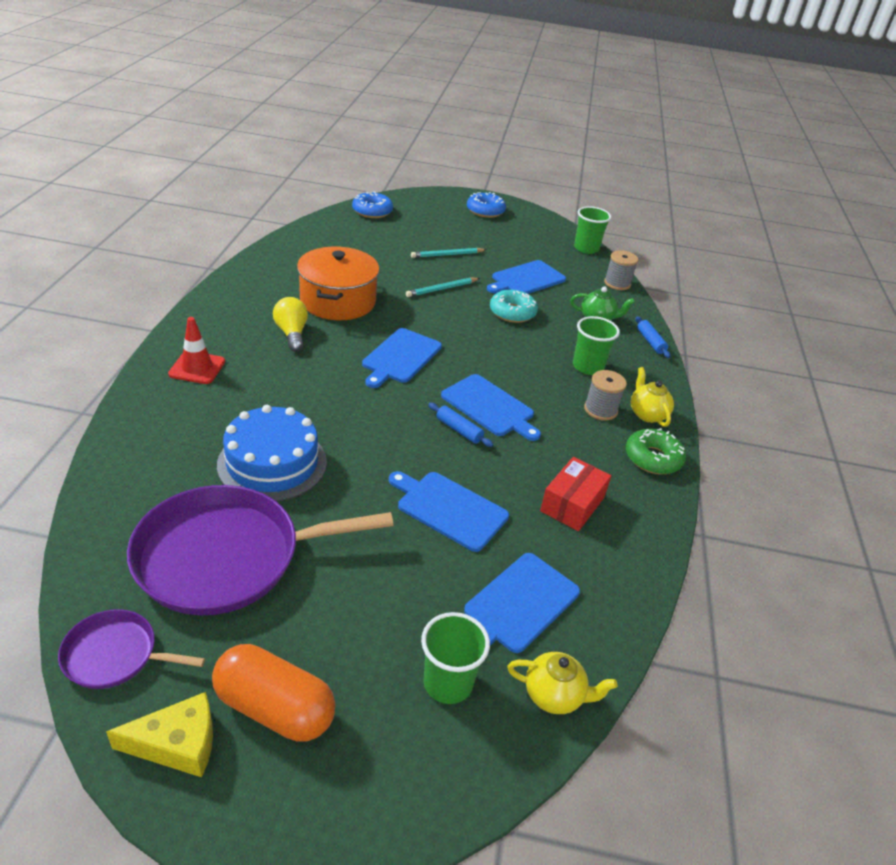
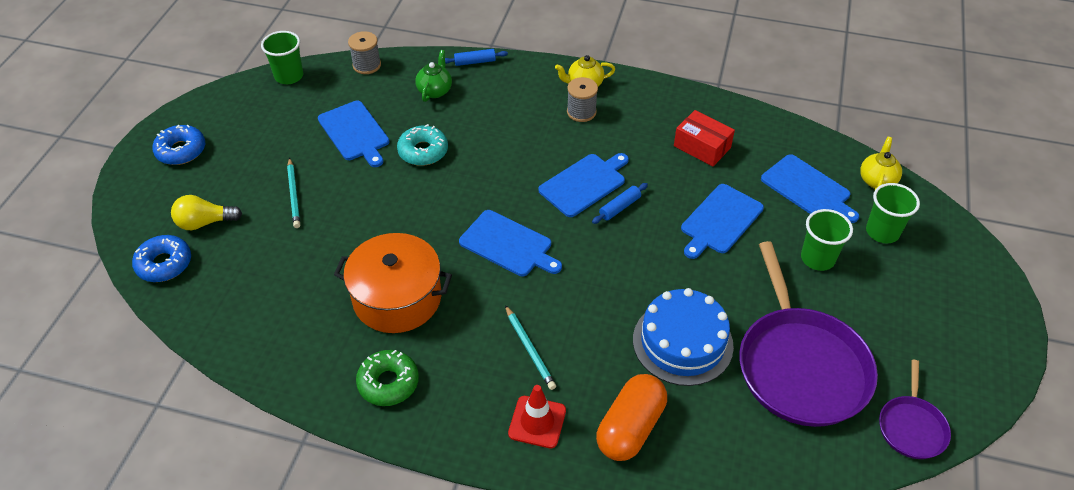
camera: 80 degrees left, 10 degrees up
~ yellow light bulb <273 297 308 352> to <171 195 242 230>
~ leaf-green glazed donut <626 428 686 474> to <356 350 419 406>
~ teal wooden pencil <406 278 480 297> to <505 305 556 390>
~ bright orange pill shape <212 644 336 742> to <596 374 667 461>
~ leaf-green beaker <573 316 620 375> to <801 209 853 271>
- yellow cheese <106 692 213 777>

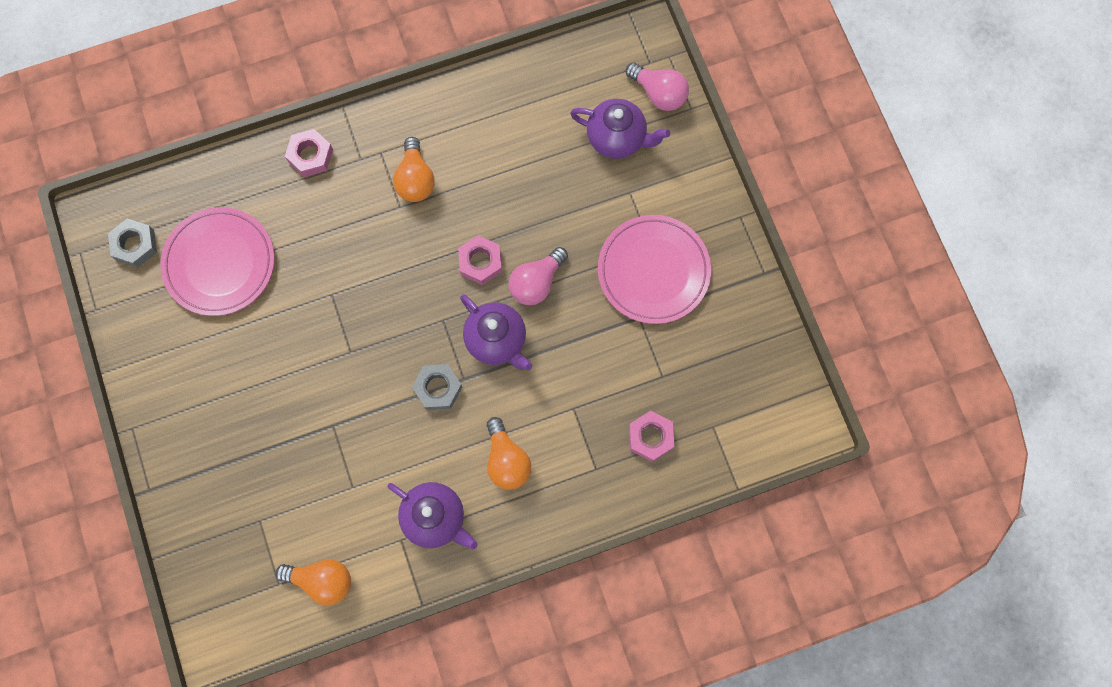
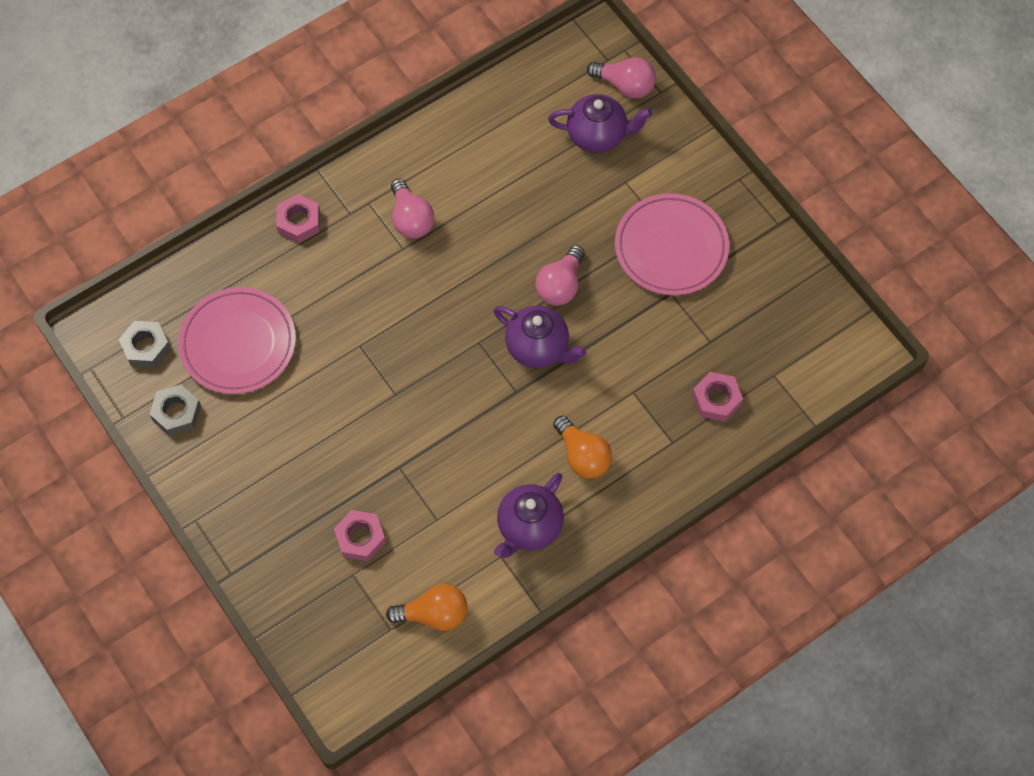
camera: 15 degrees left, 10 degrees down
~ gray hexagon nut <412 364 462 410> to <150 384 201 436>
~ rose-pink hexagon nut <458 235 502 285> to <334 510 386 561>
~ bright orange light bulb <393 137 435 202> to rose-pink light bulb <391 178 434 239>
~ violet tea pot <388 482 478 549> = <494 473 564 558> 105 degrees clockwise

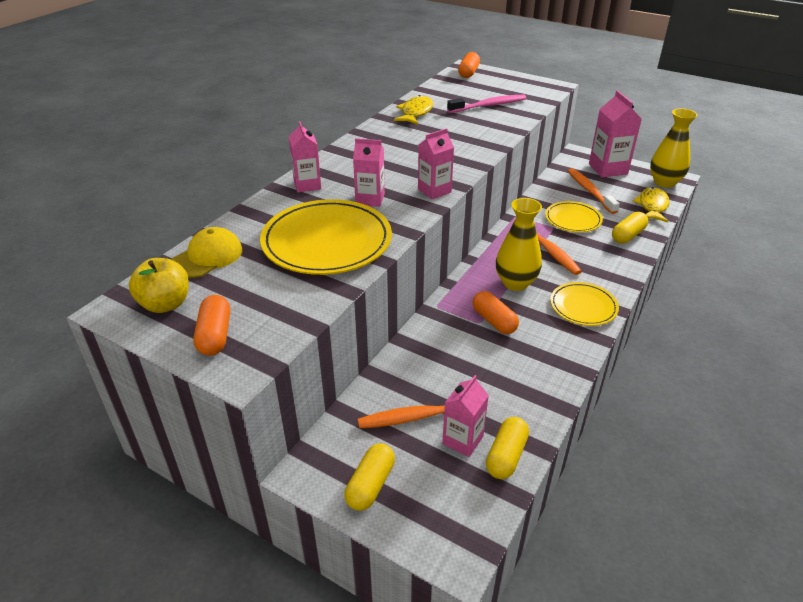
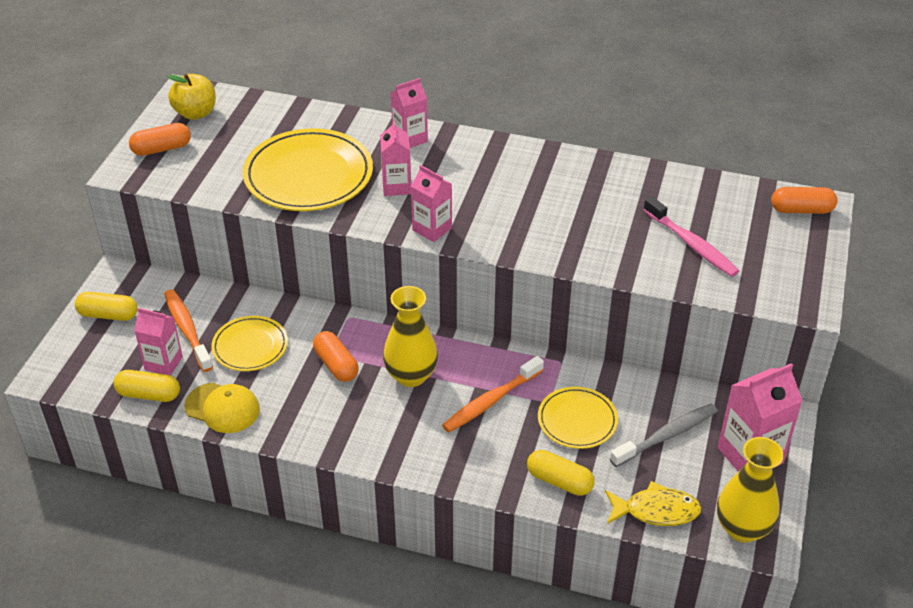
camera: 75 degrees right, 5 degrees up
~ yellow peaked cap <172 227 242 278> to <184 383 260 433>
~ yellow flat dish <550 282 619 326> to <211 316 288 371>
~ bright orange pill shape <473 291 519 334> = <313 331 359 382> 75 degrees counterclockwise
~ bright orange dental brush <568 168 620 214> to gray dental brush <610 404 718 467>
- yellow fish figure <393 95 433 125>

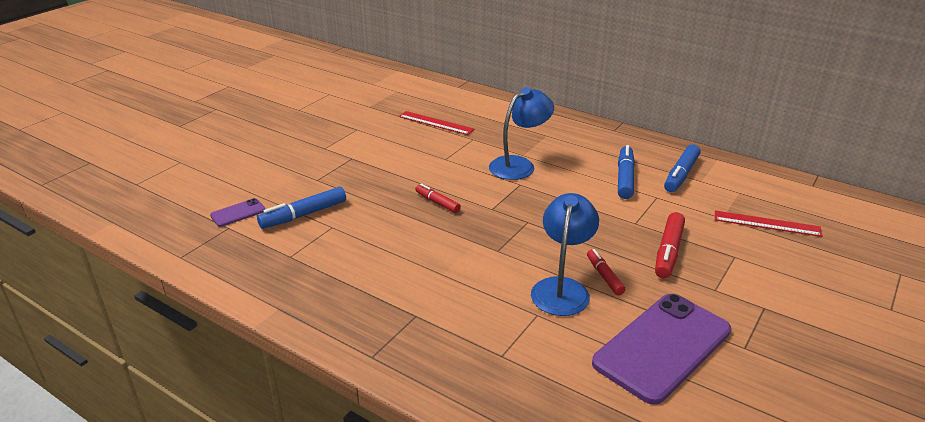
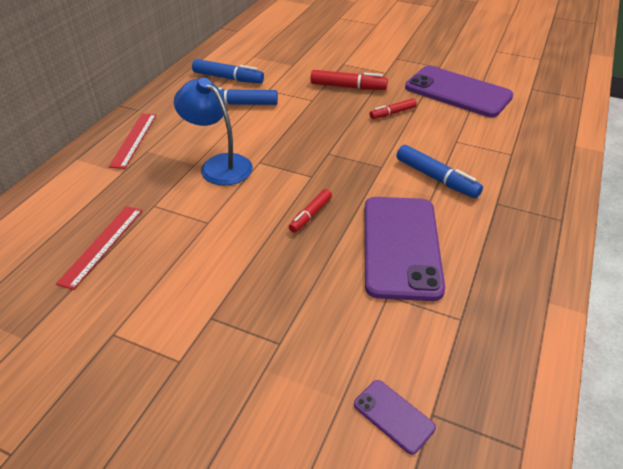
camera: 100 degrees left, 10 degrees up
~ crimson straightedge <715 211 822 237> to <109 113 156 169>
+ violet smartphone <365 197 445 301>
~ royal blue felt pen <257 187 346 229> to <396 145 483 198>
- royal blue desk lamp <531 193 599 316>

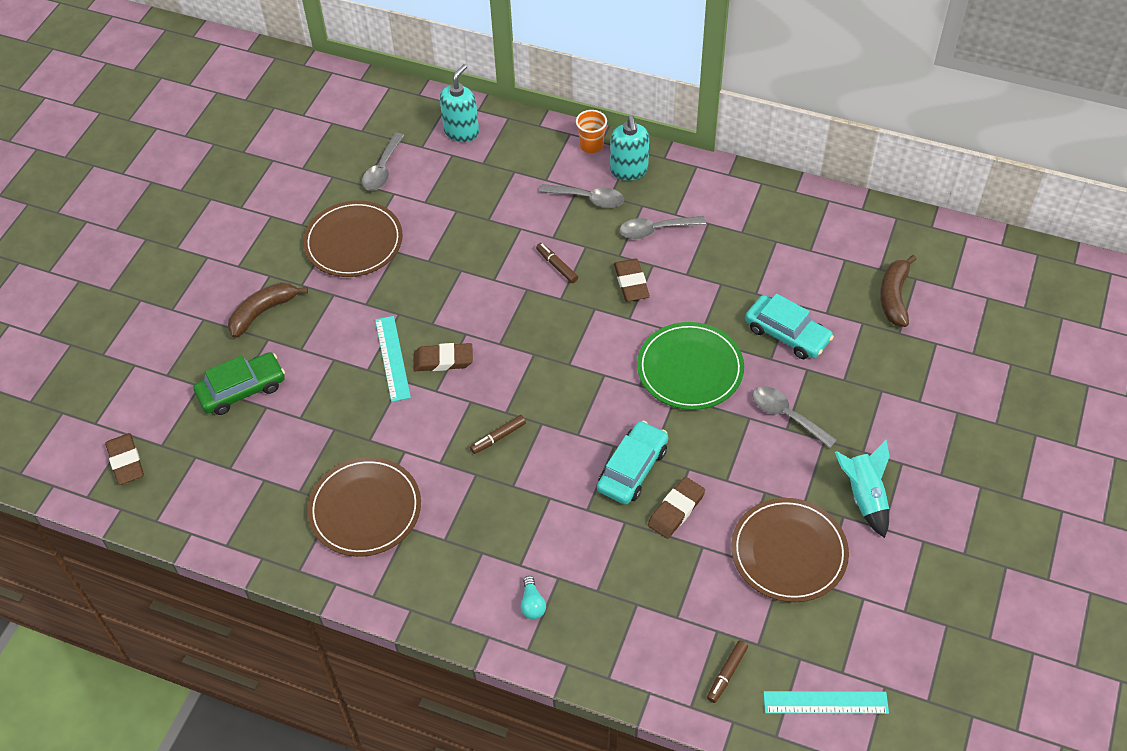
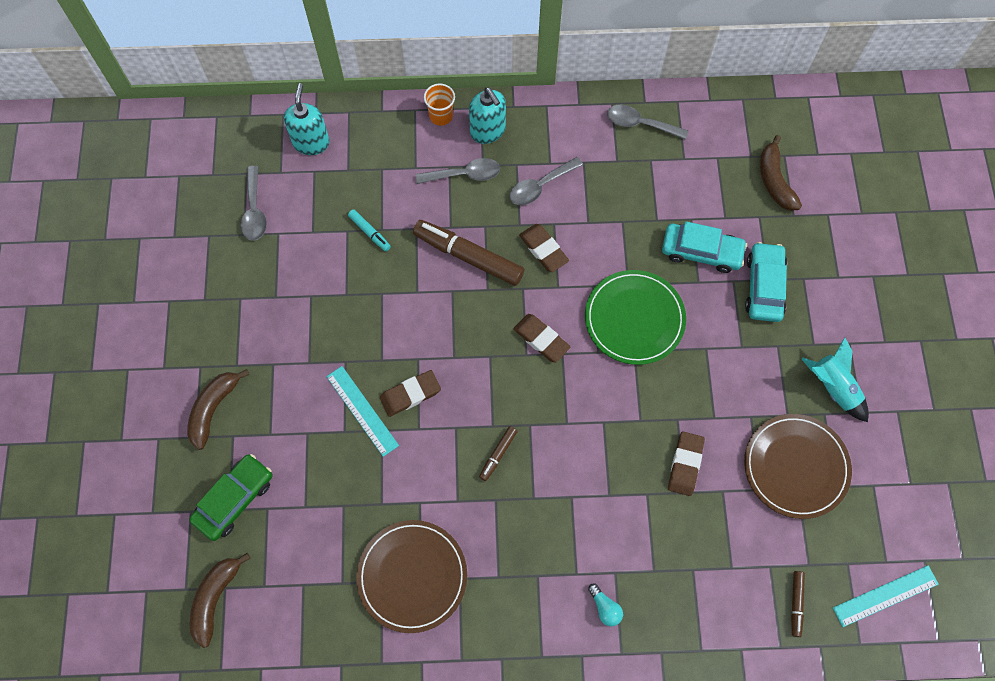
camera: 25 degrees left, 15 degrees up
+ dark brown banana fruit <190 553 251 648>
+ teal felt pen <348 209 391 252>
~ dark brown felt pen <536 243 578 283> = <413 220 524 286> x2.10
~ dark brown eraser <105 433 144 485> to <513 314 571 362>
~ gray teaspoon <753 386 837 448> to <607 105 688 140>
~ teal toy car <597 421 668 505> to <745 242 787 322>
- dark brown flat dish <303 201 403 277>

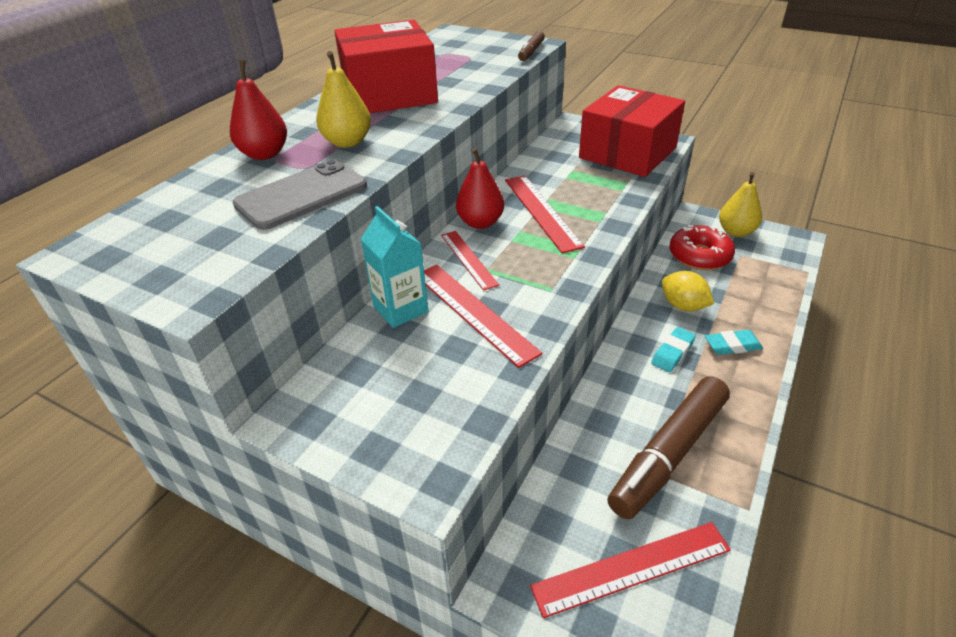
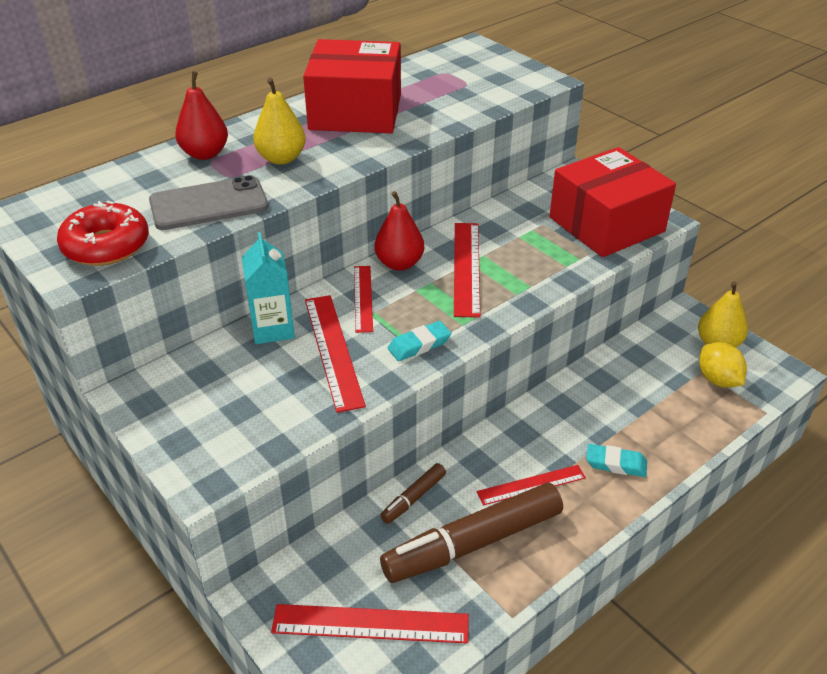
camera: 20 degrees right, 0 degrees up
~ crimson glazed donut <669 225 735 270> to <57 201 149 266>
~ dark brown felt pen <518 31 545 61> to <380 463 446 524>
~ teal eraser <651 327 696 372> to <388 321 451 361>
+ crimson straightedge <477 465 586 506>
~ yellow toy lemon <662 271 714 311> to <699 342 747 388>

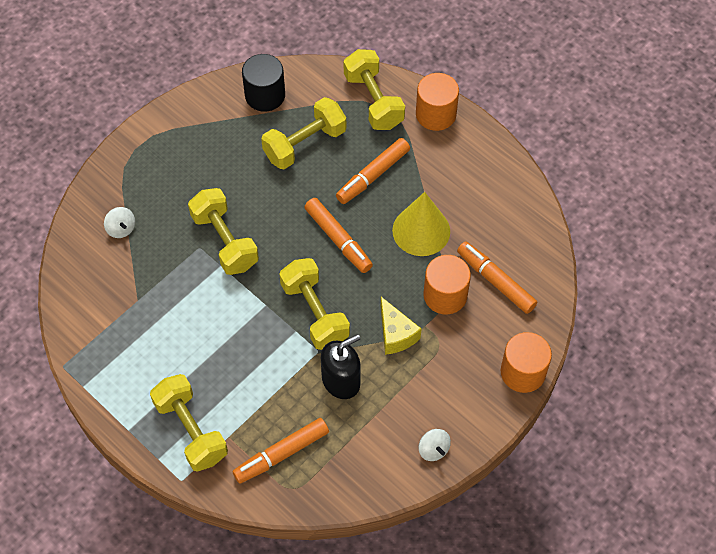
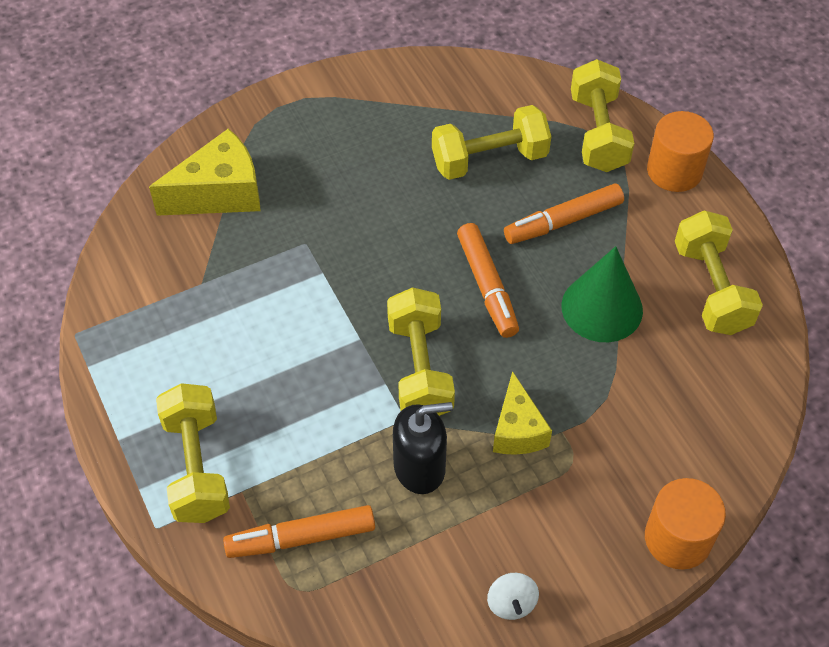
camera: 20 degrees right, 5 degrees down
~ white toy top <104 207 135 238> to yellow cheese <149 128 261 216>
~ yellow cone <392 192 450 256> to leaf-green cone <561 246 643 342>
~ yellow dumbbell <188 188 259 275> to <675 210 763 335>
- jet-black solid cylinder <242 54 285 112>
- bright orange solid cylinder <424 255 471 315>
- bright orange felt pen <457 241 537 314>

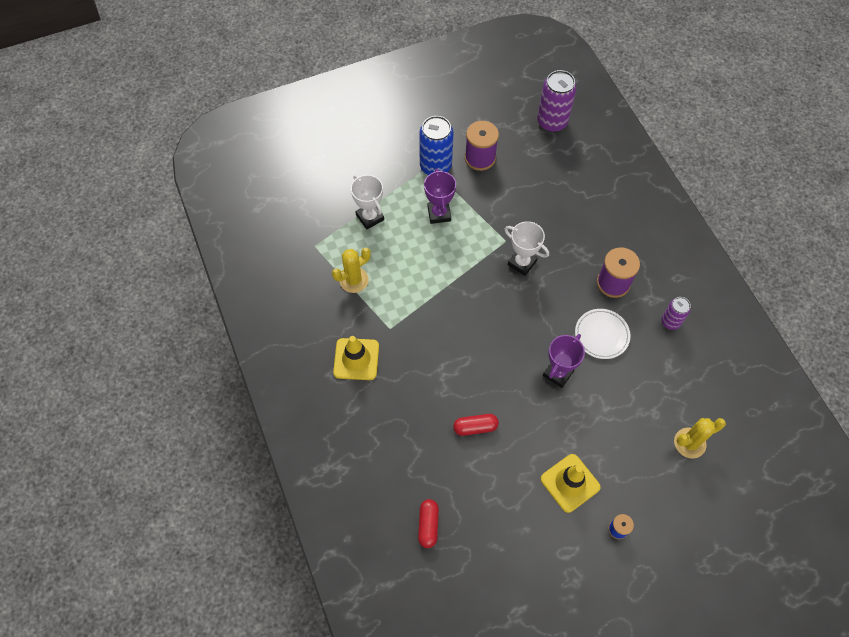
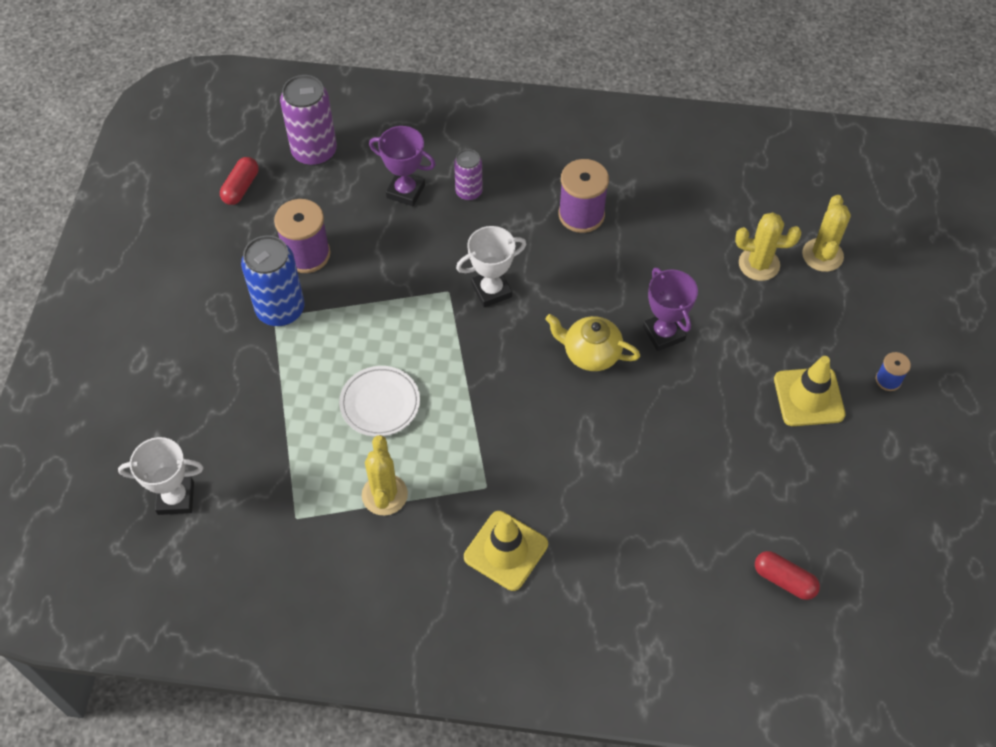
camera: 60 degrees left, 5 degrees down
~ white trophy <351 175 384 229> to <118 437 203 515>
~ crimson pill shape <453 414 499 436> to <220 157 259 205>
~ white flat dish <575 309 630 359> to <339 366 420 437>
~ violet trophy <424 168 456 224> to <369 126 436 206>
~ violet tin <661 297 691 330> to <454 149 483 201>
+ yellow tea pot <545 314 640 371>
+ yellow saguaro cactus <735 212 801 281>

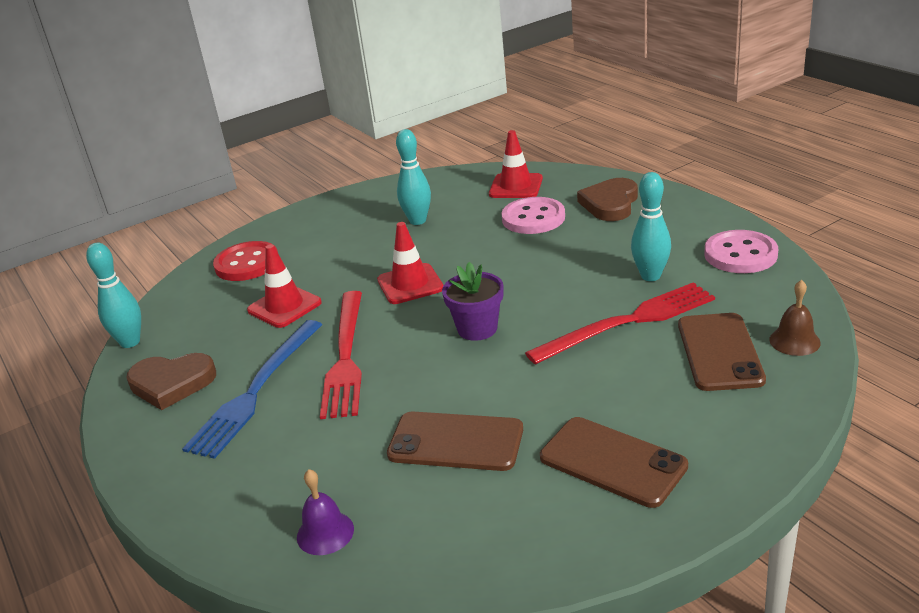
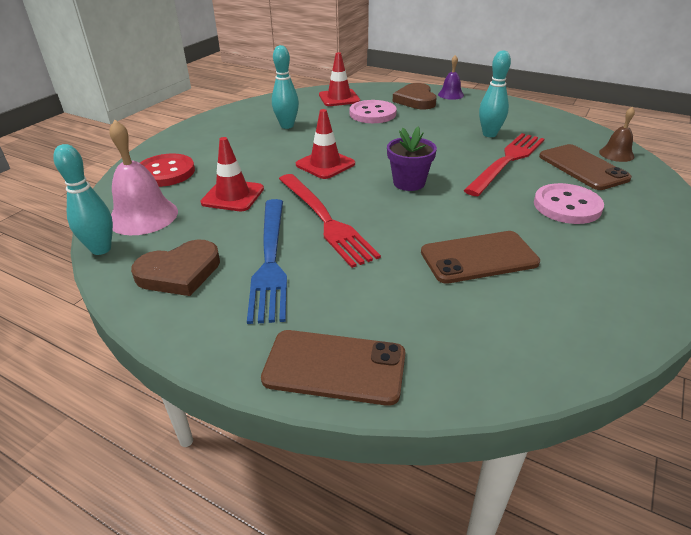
camera: 30 degrees left, 5 degrees up
+ rose-pink hand bell <109 120 178 235>
~ dark brown smartphone <540 417 688 508> to <261 330 405 406>
~ violet hand bell <297 469 354 555> to <438 55 464 100>
~ rose-pink shirt button <704 230 778 273> to <534 183 604 224>

